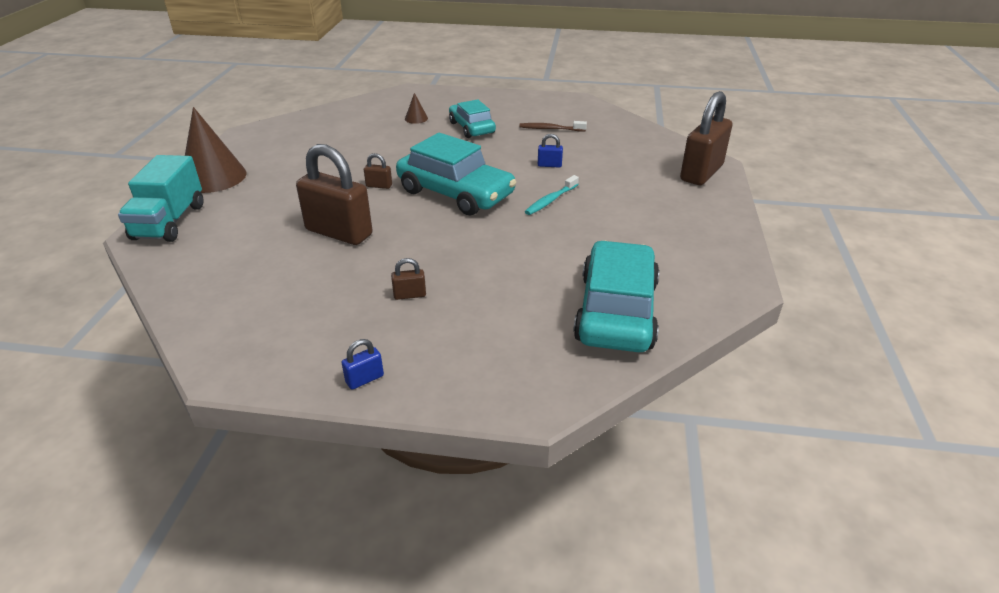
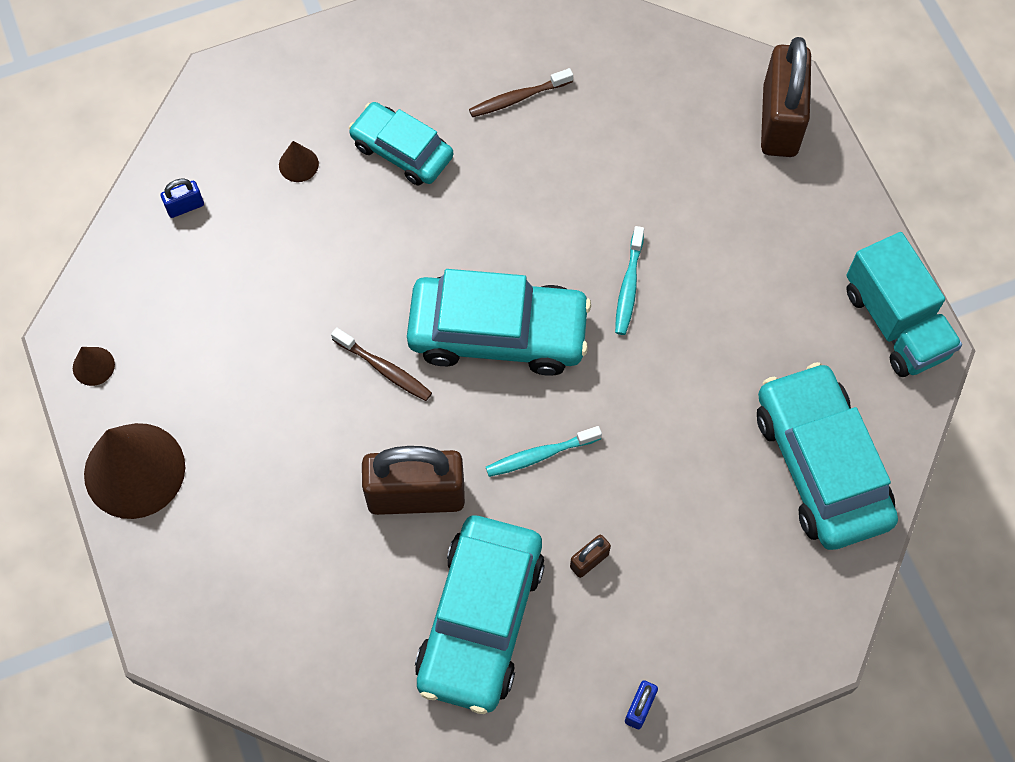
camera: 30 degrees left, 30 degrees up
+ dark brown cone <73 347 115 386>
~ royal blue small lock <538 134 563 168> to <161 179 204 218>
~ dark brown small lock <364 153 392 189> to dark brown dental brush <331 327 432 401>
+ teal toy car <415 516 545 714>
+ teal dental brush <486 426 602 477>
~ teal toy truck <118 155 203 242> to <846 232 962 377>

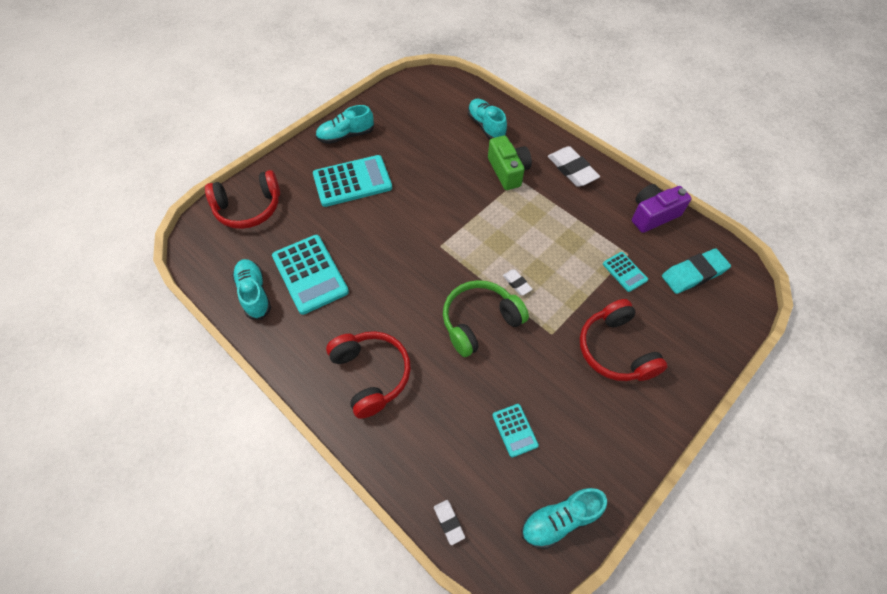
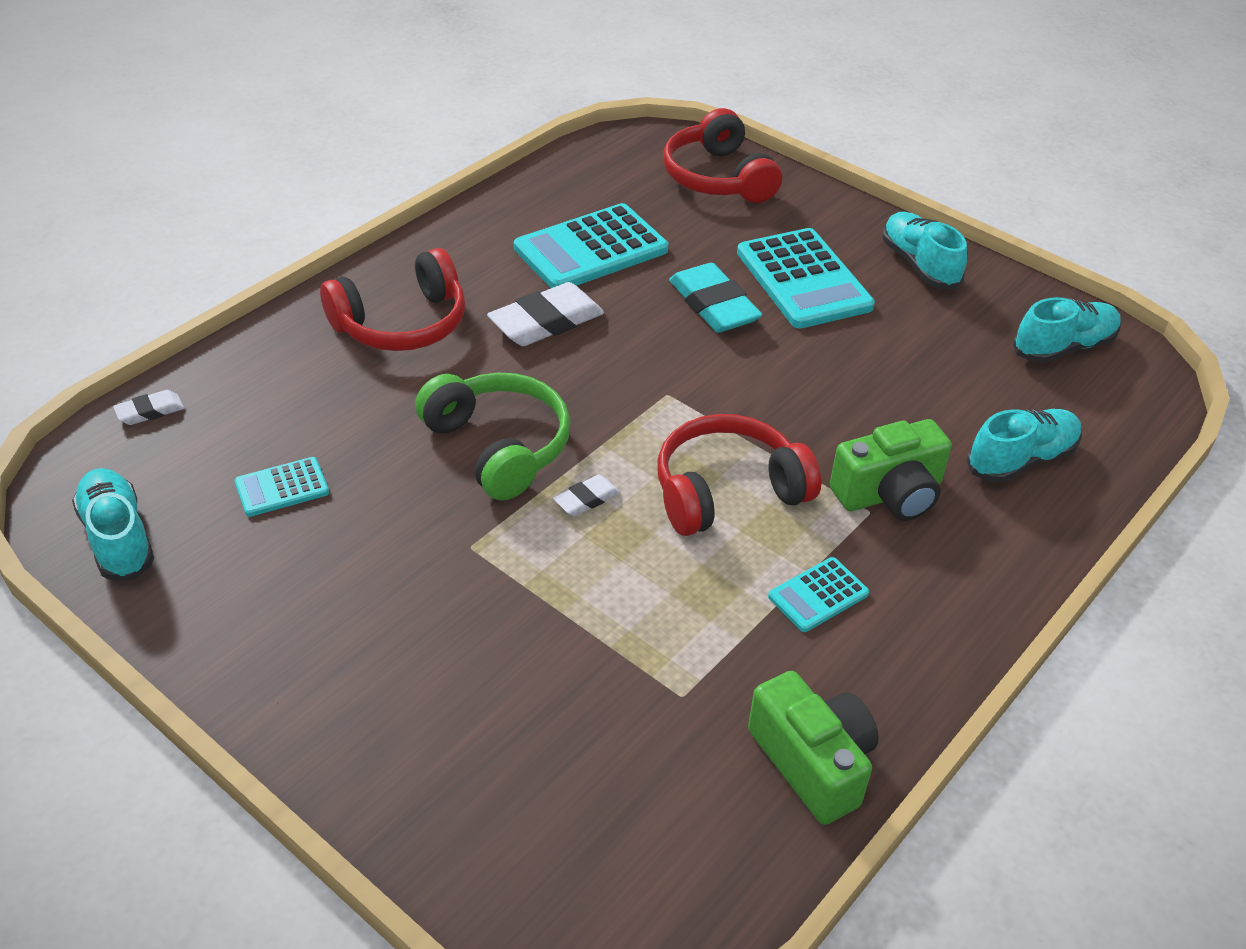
camera: 85 degrees right, 15 degrees down
~ white eraser <548 146 600 187> to <487 282 604 346>
~ crimson over-ear headphones <580 299 667 381> to <657 414 821 536>
~ teal eraser <662 248 731 294> to <669 263 762 333>
~ violet compact camera <632 184 692 233> to leaf-green compact camera <748 671 879 825>
~ teal adding machine <603 252 648 292> to <768 557 869 632>
~ teal sneaker <232 259 271 320> to <1013 297 1121 363>

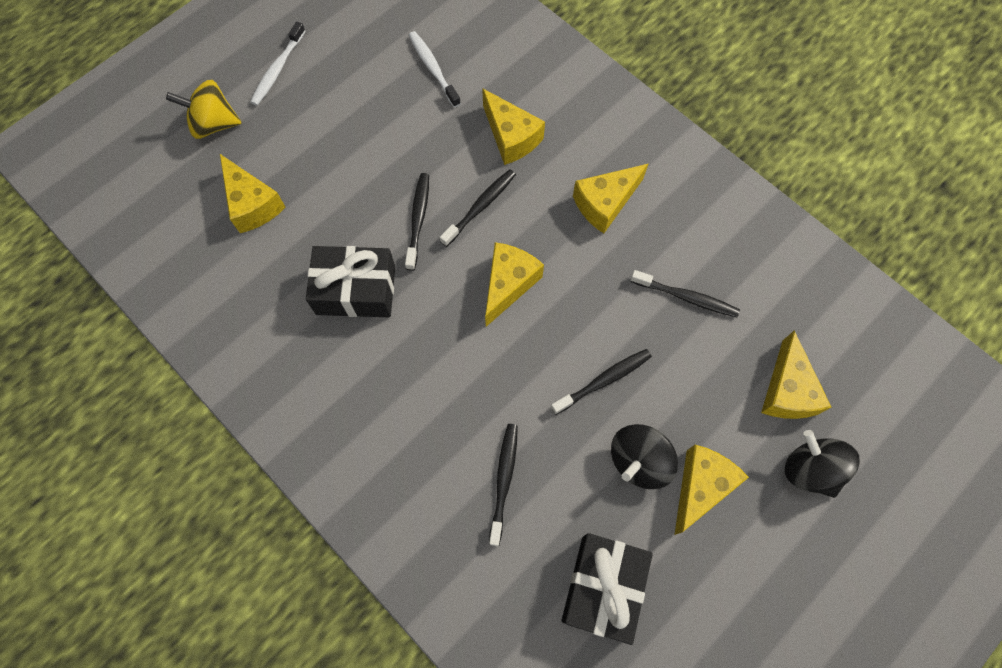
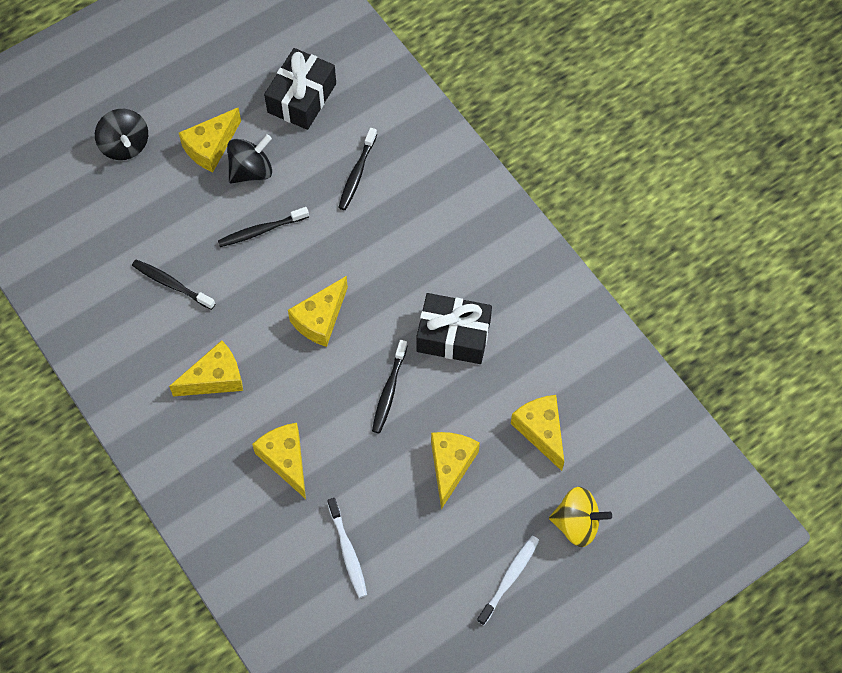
camera: 170 degrees left, 5 degrees down
~ yellow cheese <761 331 831 419> to <431 432 480 510>
- jet-black dental brush <440 169 516 247>

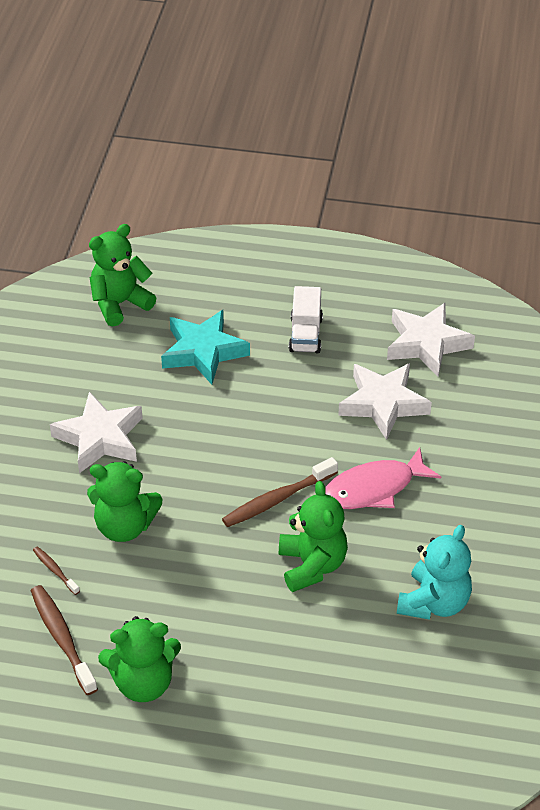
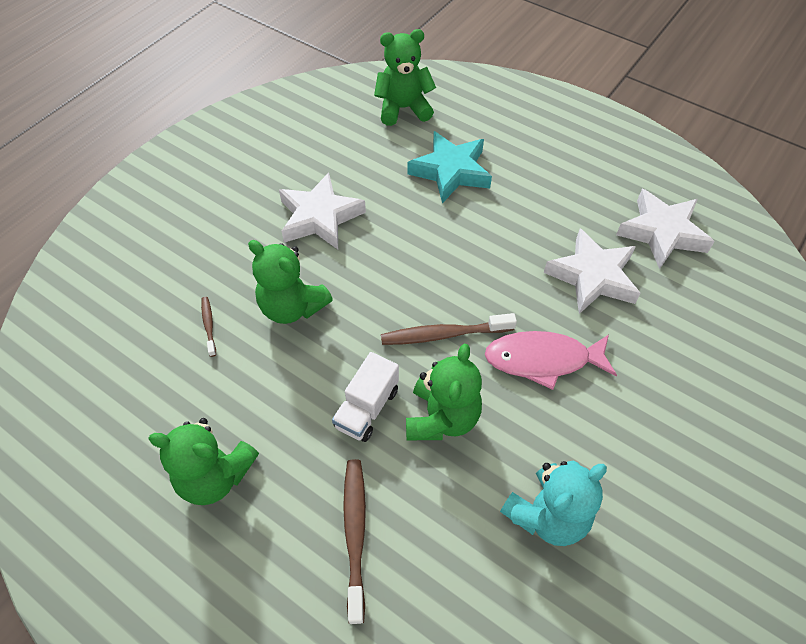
camera: 25 degrees right, 10 degrees up
~ white toy truck <289 286 323 353> to <332 352 399 442>
~ dark brown dental brush <31 585 98 695> to <343 459 366 624>

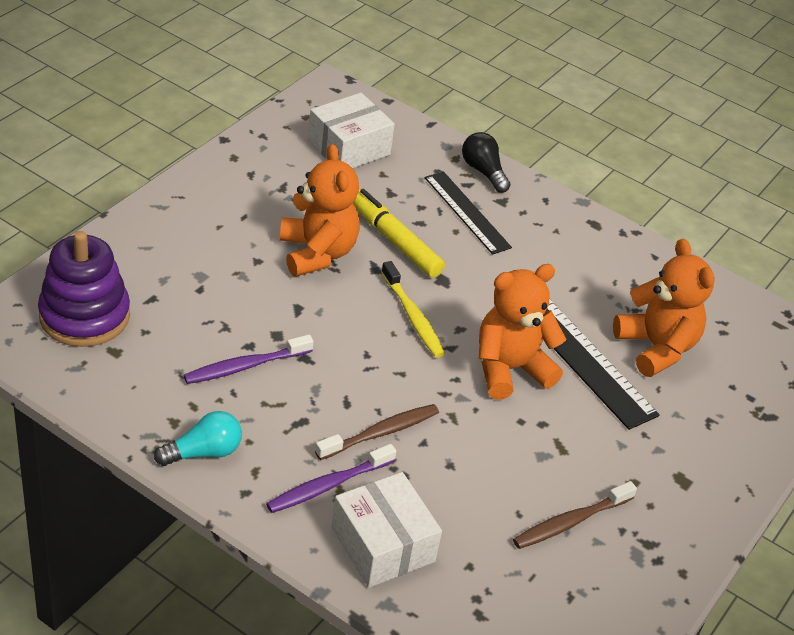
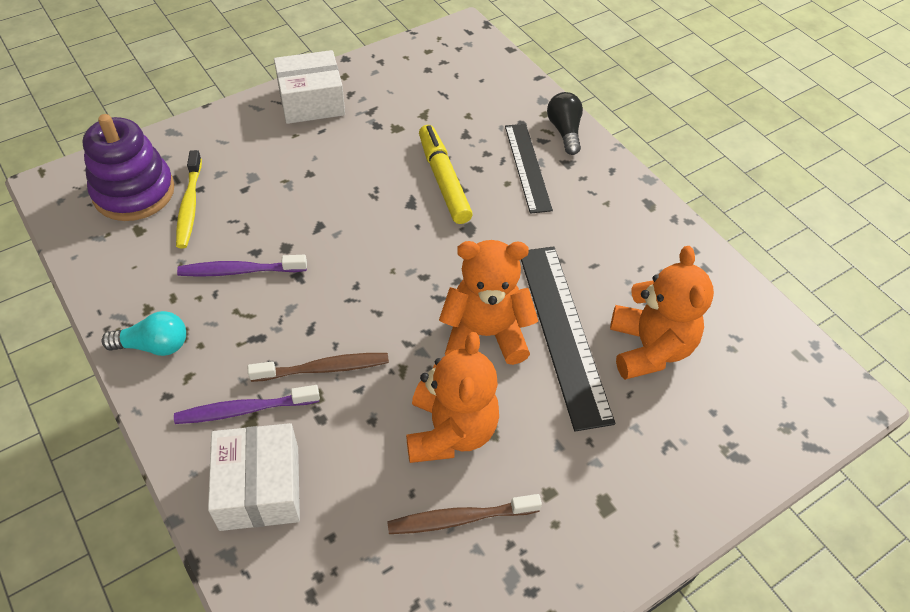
camera: 25 degrees right, 10 degrees up
~ yellow dental brush <381 261 445 358> to <176 150 202 248>
~ white box <308 93 395 168> to <274 50 345 124>
~ bright orange stuffed bear <280 144 360 277> to <406 332 499 463>

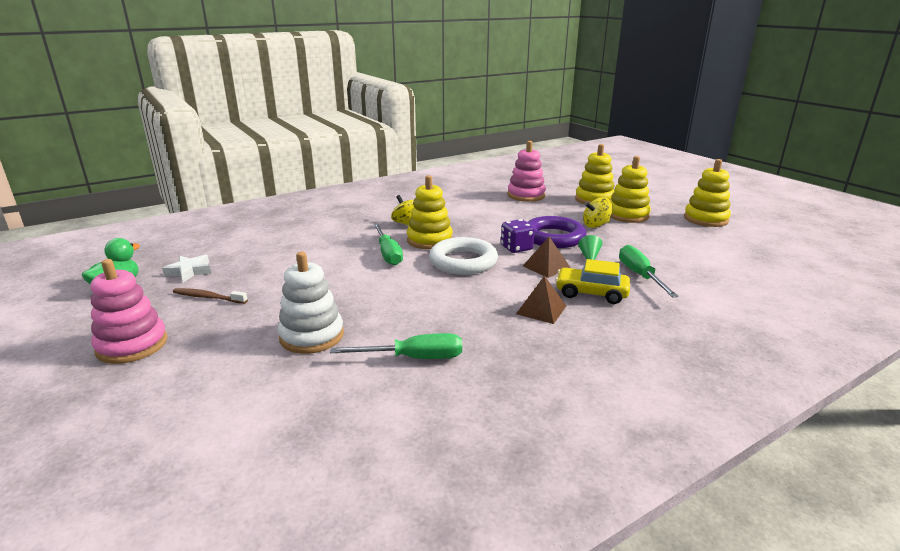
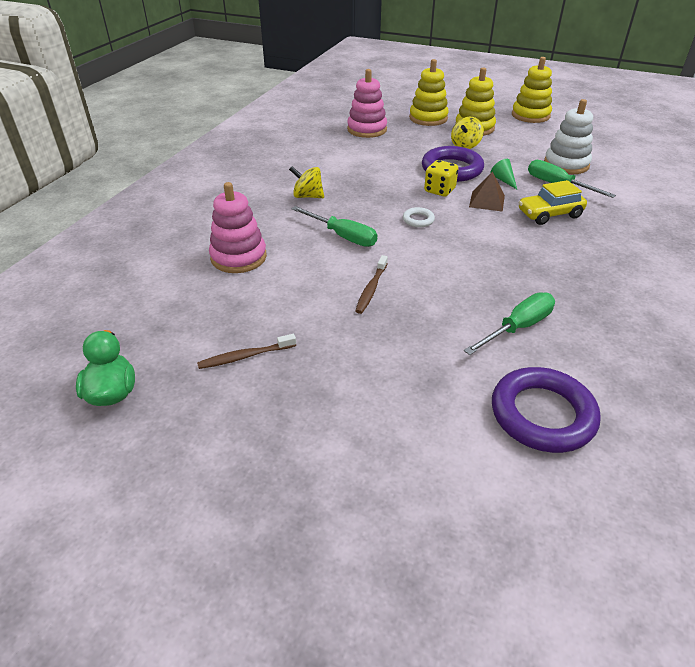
camera: 35 degrees left, 15 degrees up
~ rose-pink ring stacker <90 259 168 364> to <209 182 267 273>
+ dark brown dental brush <355 255 388 314>
~ white ring <429 237 498 275> = <403 207 435 227> x0.45
~ violet game die <501 219 535 253> to yellow game die <424 160 459 197>
+ violet ring <492 367 601 453>
~ white ring stacker <278 252 344 354> to <544 99 593 174>
- white five-pointed star <162 254 211 282>
- yellow ring stacker <407 175 453 249>
- dark brown pyramid <516 276 566 324>

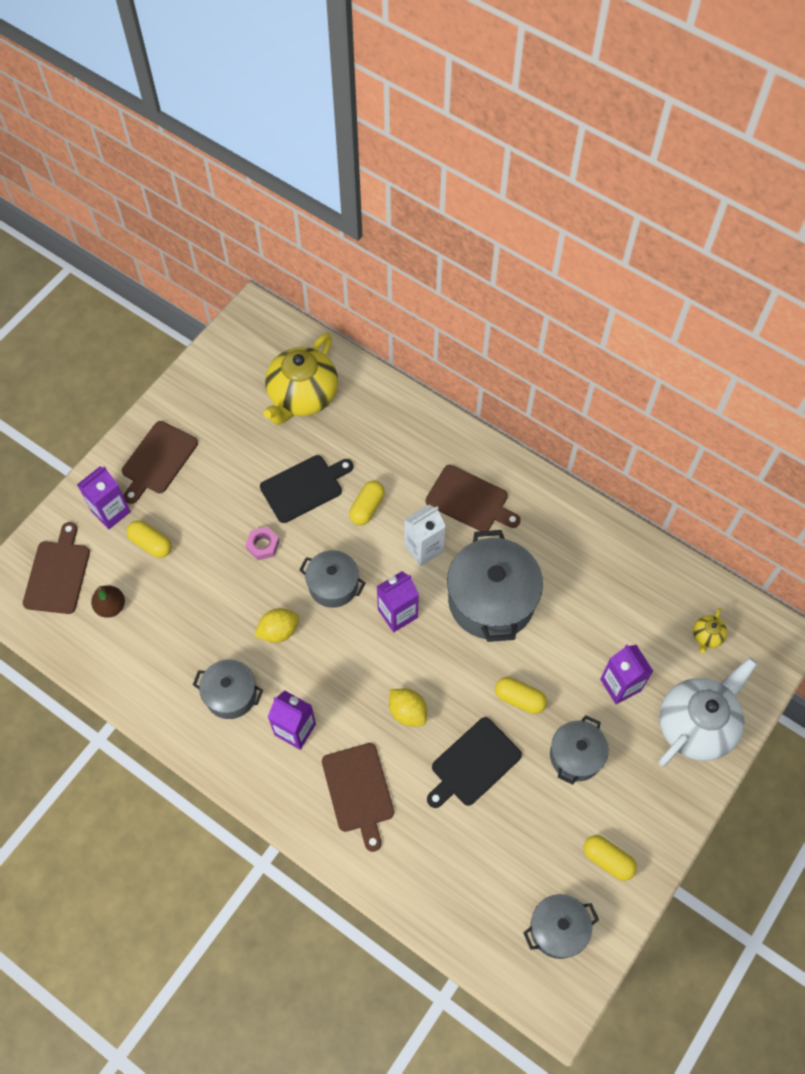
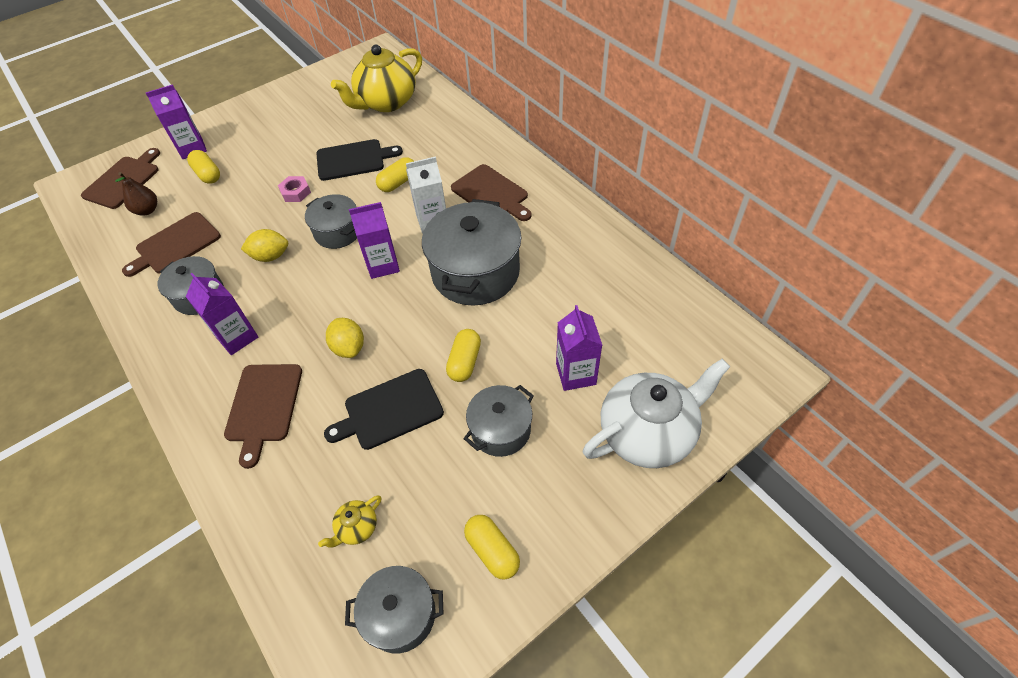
camera: 20 degrees right, 10 degrees down
~ dark brown bread board <122 421 198 504> to <122 212 221 277>
~ yellow tea pot <693 608 727 653> to <318 495 381 548>
~ yellow pill shape <495 677 547 714> = <446 329 481 382> 60 degrees clockwise

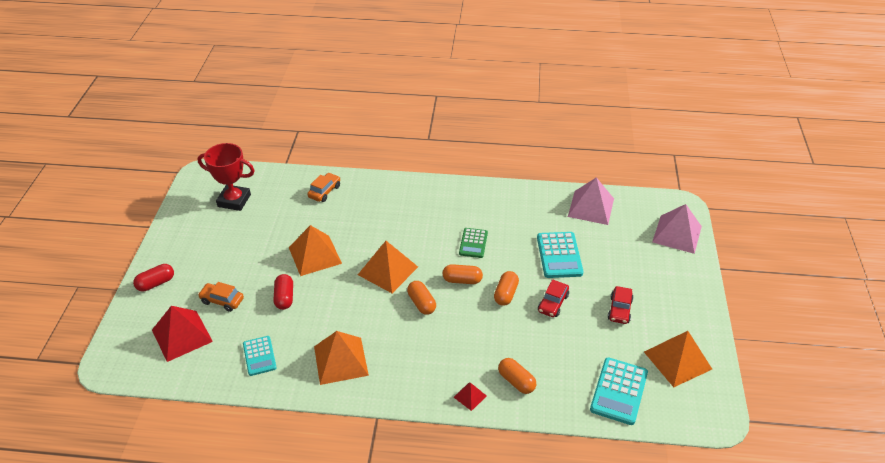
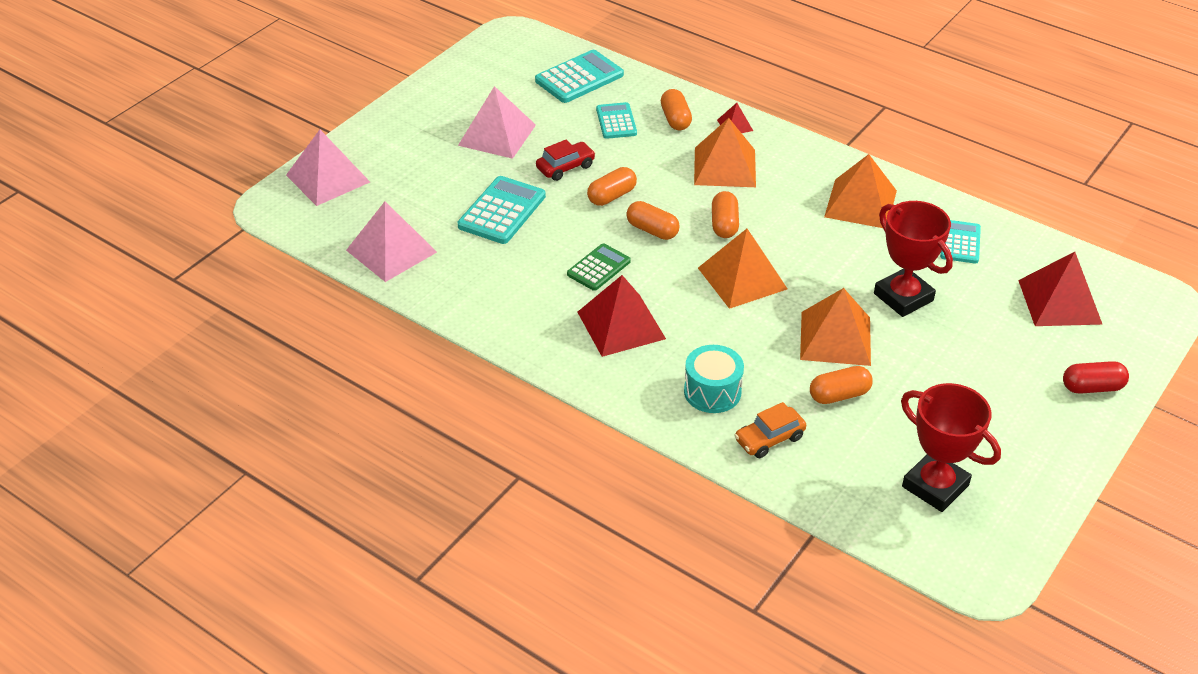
camera: 150 degrees left, 0 degrees up
~ crimson toy car <608 286 634 324> to rose-pink pyramid <458 86 536 159>
+ crimson pyramid <577 275 666 357>
+ teal adding machine <596 102 637 139>
+ teal toy drum <684 345 744 413>
~ bright orange pyramid <644 331 712 387> to <694 118 756 187>
+ bright orange pill shape <810 366 873 404>
~ crimson pill shape <273 274 293 310> to crimson trophy <874 201 953 317>
- bright orange toy car <198 282 244 312>

